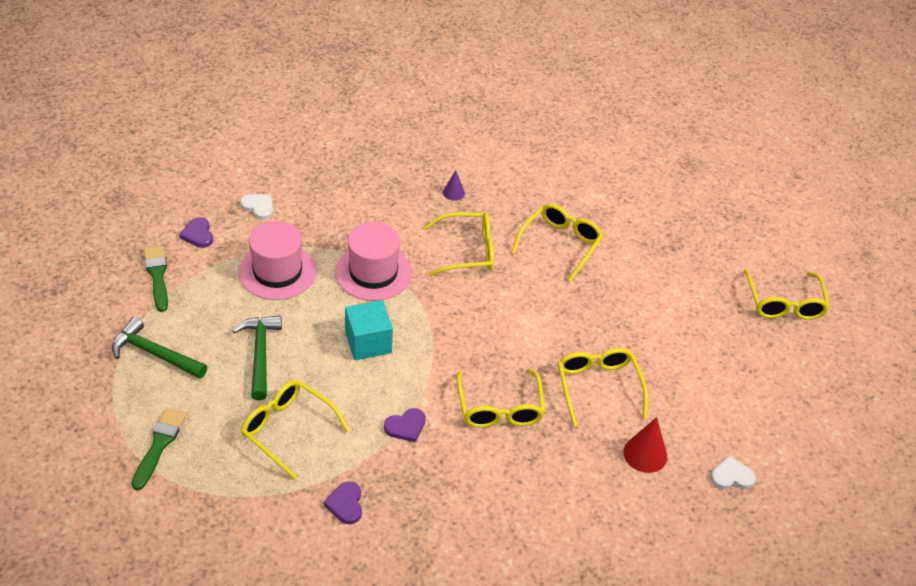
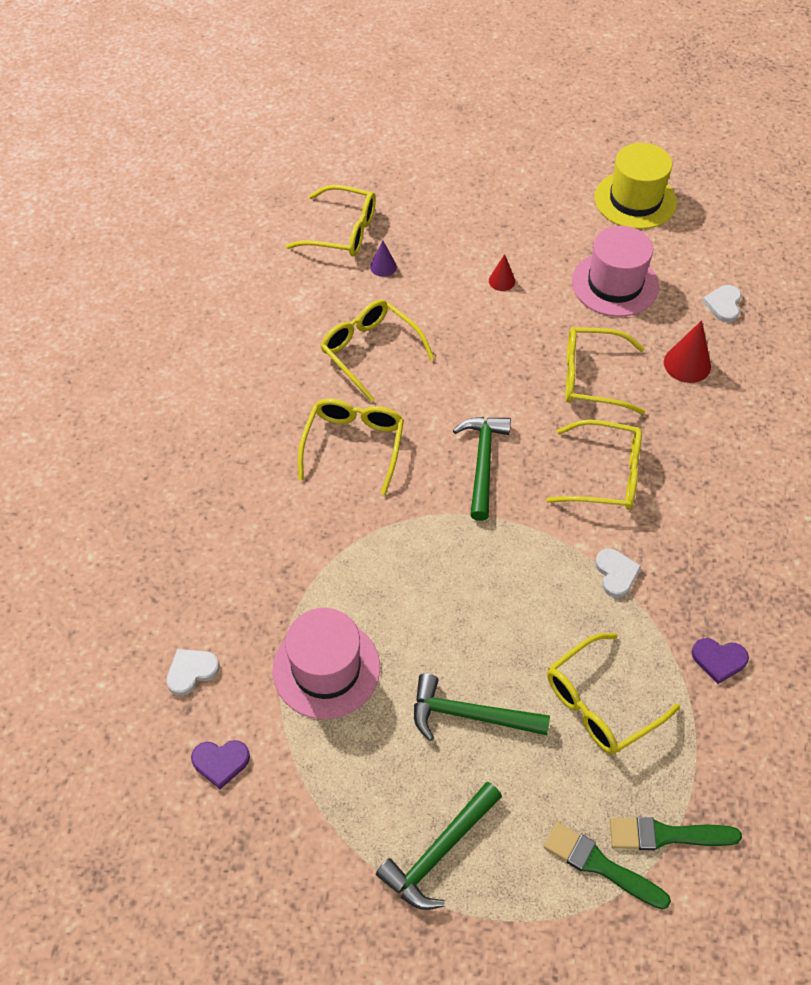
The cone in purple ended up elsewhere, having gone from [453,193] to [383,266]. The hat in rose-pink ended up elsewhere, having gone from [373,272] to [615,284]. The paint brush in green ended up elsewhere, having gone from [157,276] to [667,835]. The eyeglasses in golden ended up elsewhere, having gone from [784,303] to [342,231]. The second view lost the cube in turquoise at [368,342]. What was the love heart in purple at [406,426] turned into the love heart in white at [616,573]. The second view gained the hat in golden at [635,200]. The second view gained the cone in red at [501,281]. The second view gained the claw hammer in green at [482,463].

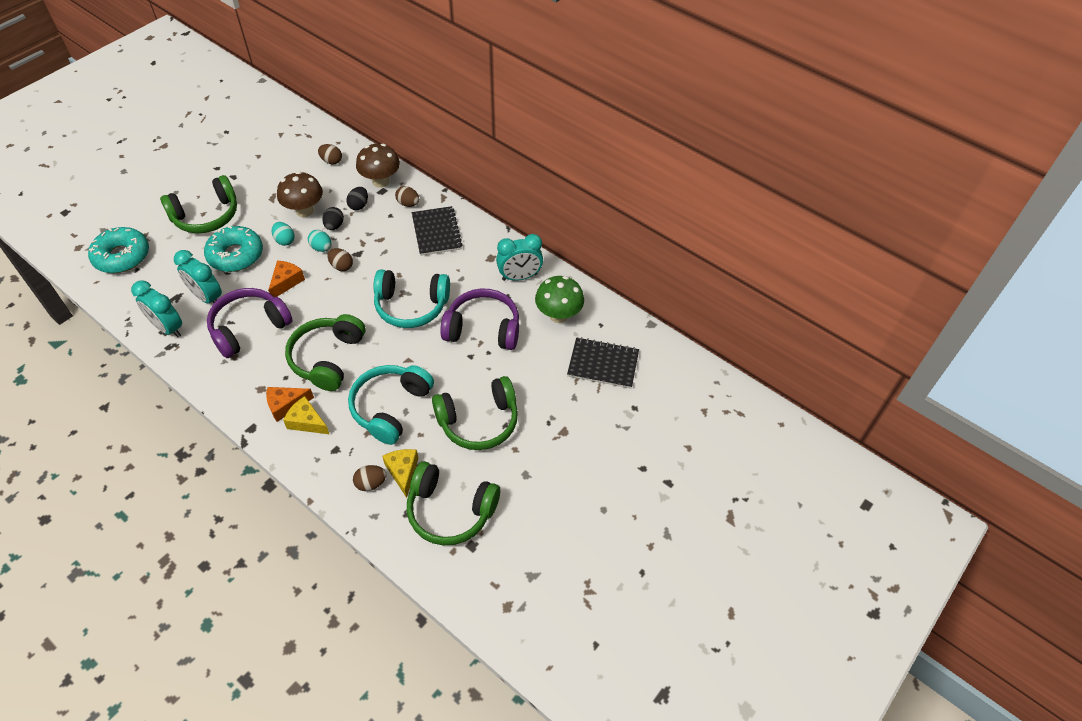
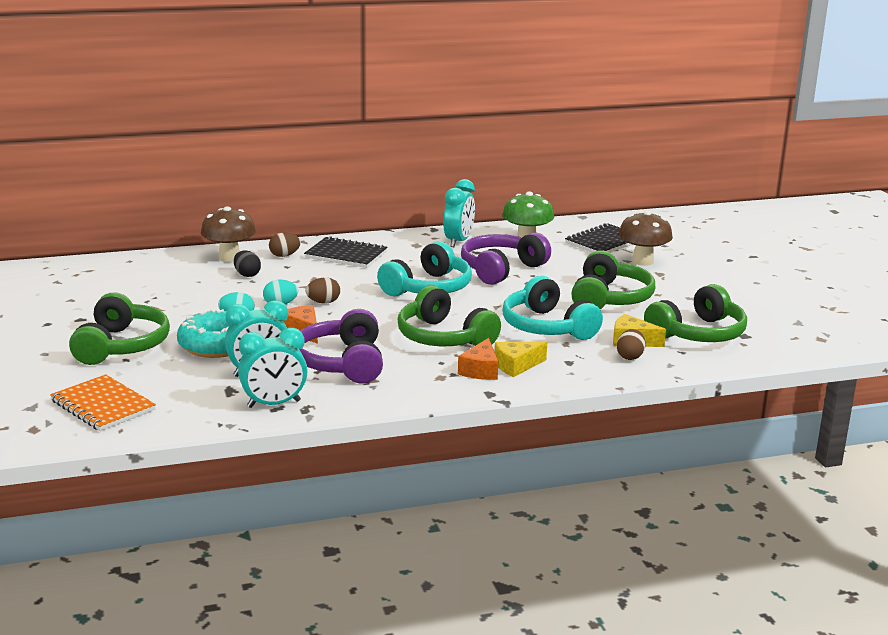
The second view lost the egg shape in dark brown at [331,161]. The fungus in dark brown ended up elsewhere, having gone from [304,211] to [643,261]. The second view lost the egg shape in black at [334,226]. Where the doughnut in turquoise stood at [122,256], the notebook in orange came to stand at [103,405].

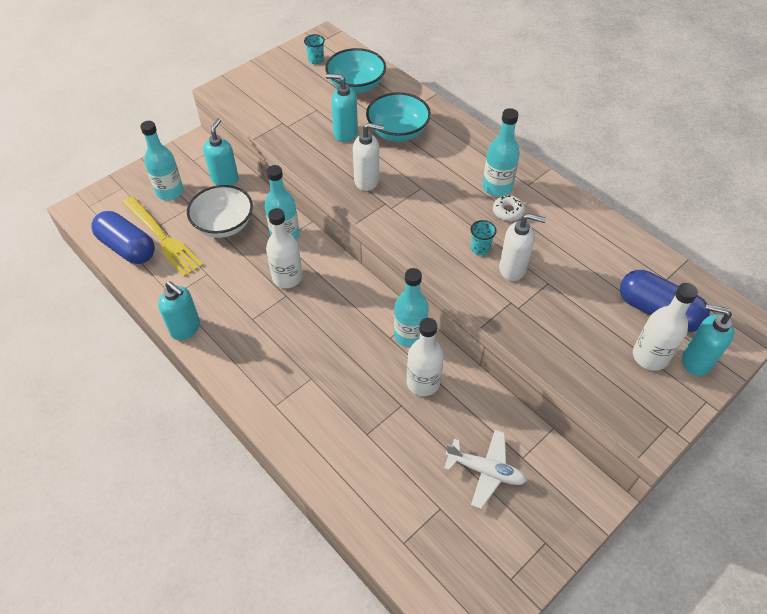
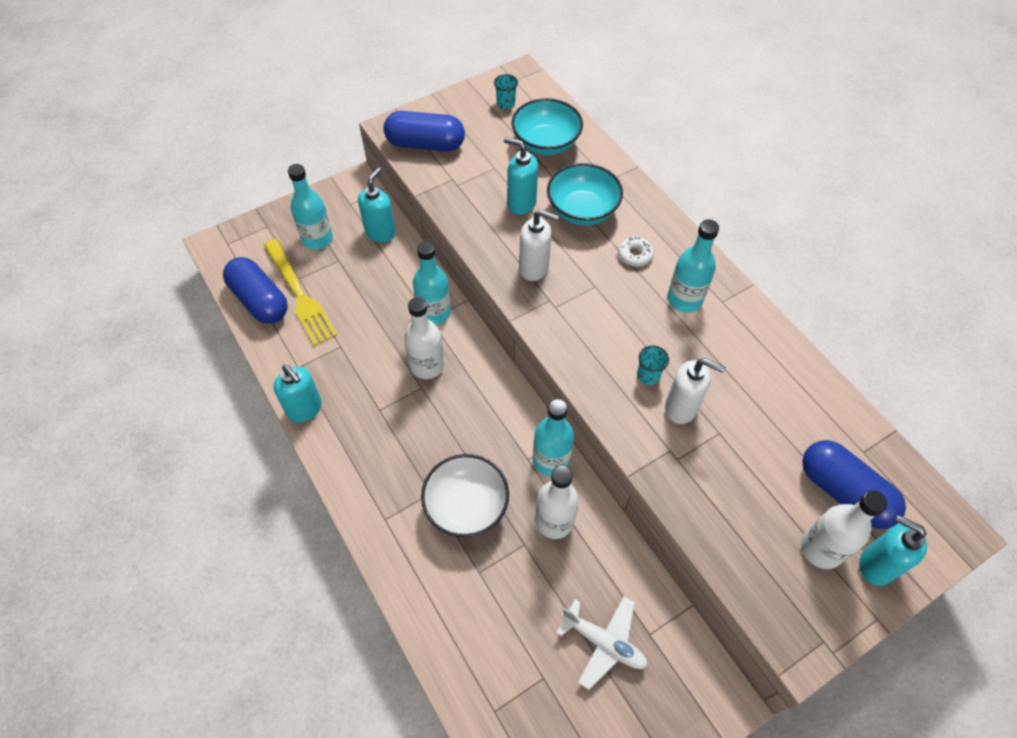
The serving bowl in white ended up elsewhere, having gone from [224,225] to [466,506]. The doughnut in white ended up elsewhere, having gone from [508,211] to [635,255]. The second view gained the pill in royal blue at [425,144].

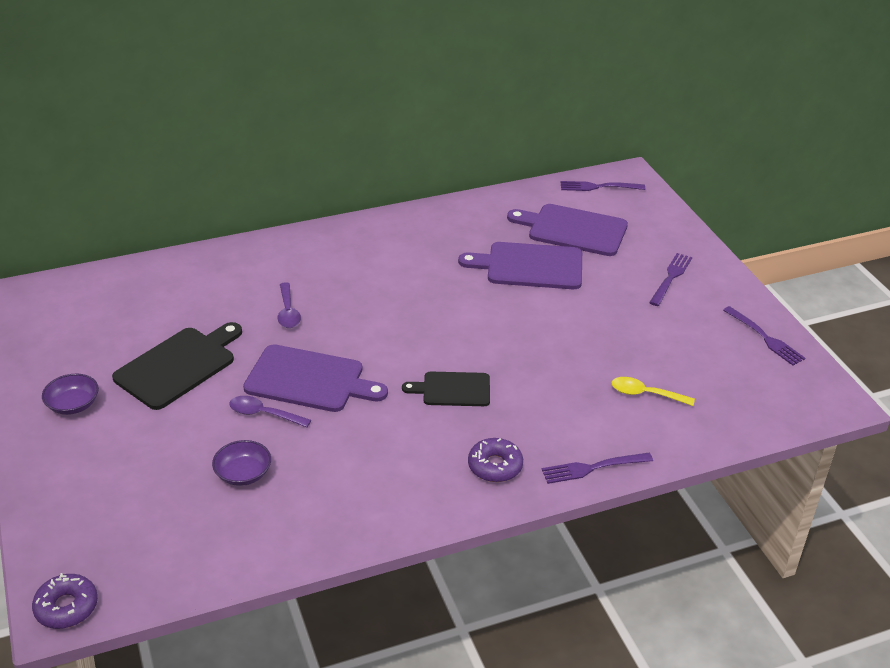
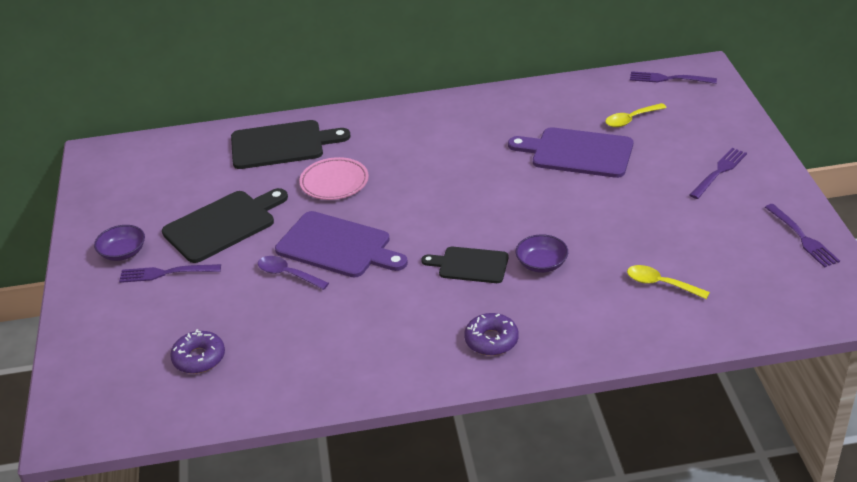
Where the cutting board in purple stood at [573,230], the teaspoon in golden came to stand at [631,119]. Where the teaspoon in purple stood at [288,312], the dinner plate in rose-pink came to stand at [334,182]. The serving bowl in purple ended up elsewhere, having gone from [243,474] to [541,264]. The dinner fork in purple ended up elsewhere, having gone from [593,468] to [166,273]. The doughnut in purple ended up elsewhere, having gone from [66,607] to [199,358]. The second view gained the cutting board in black at [282,145].

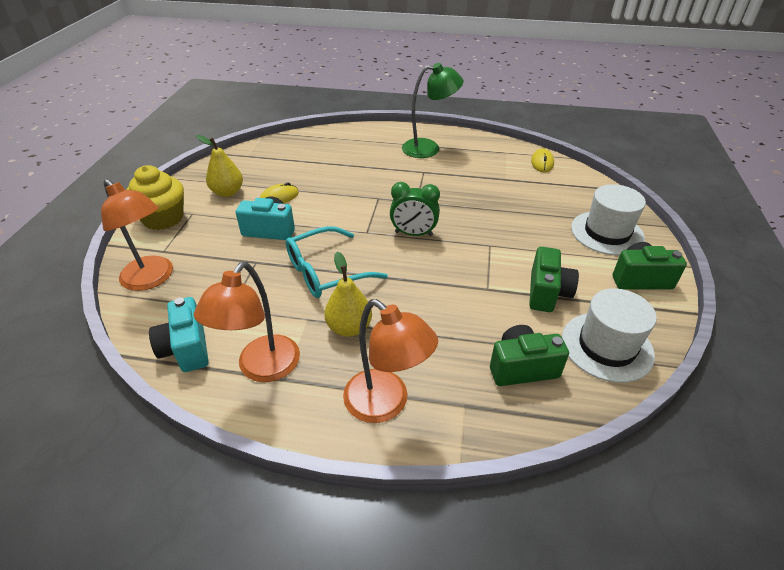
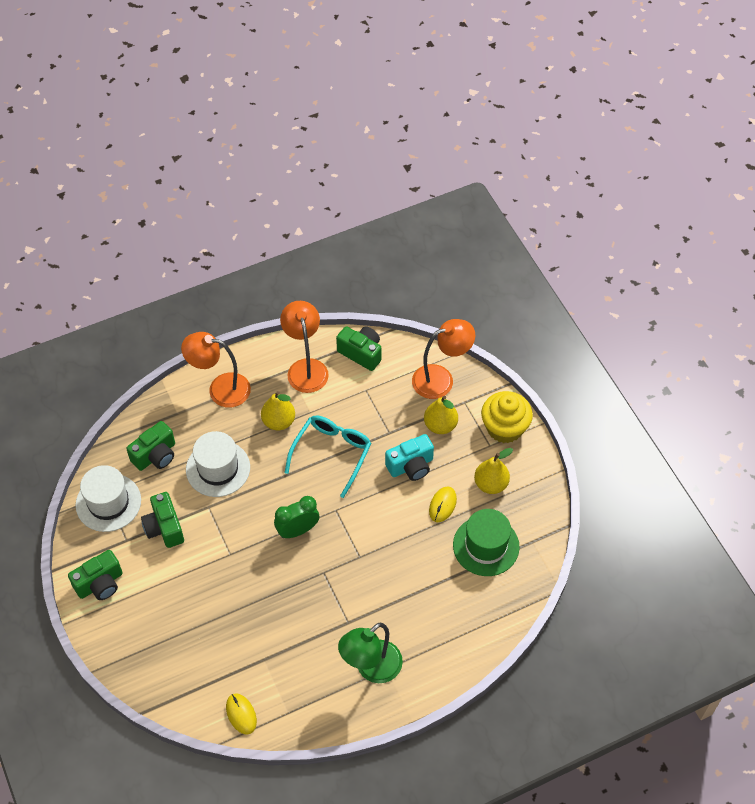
The lamp in orange at [152,279] ended up facing another way, 150 degrees clockwise from before. The hat in white ended up elsewhere, having gone from [607,233] to [218,468]. What was the compact camera in turquoise at [186,348] turned into the compact camera in green at [361,353]. The second view gained the pear in golden at [440,425]. The second view gained the hat in green at [486,546].

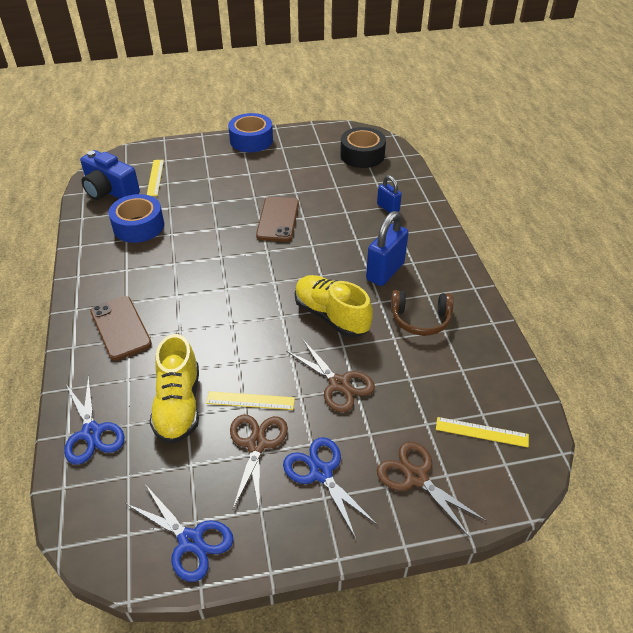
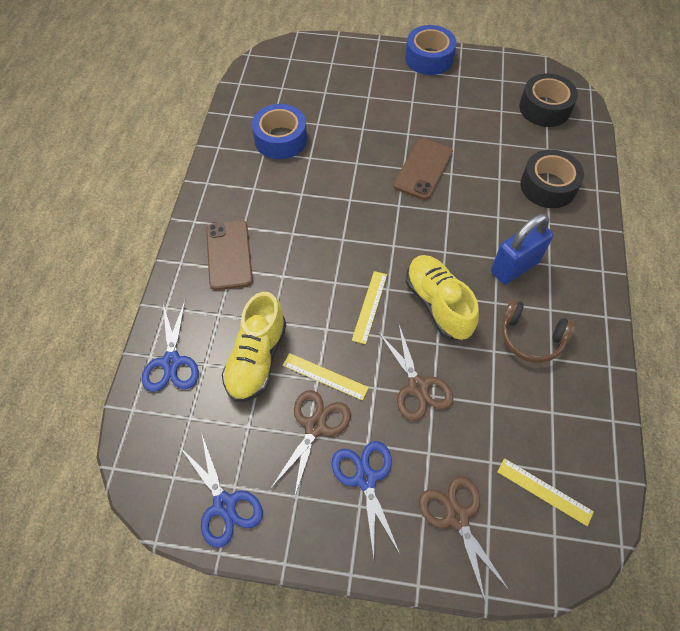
The second view lost the compact camera in royal blue at [110,191]. The ruler in golden ended up elsewhere, having gone from [155,177] to [369,306]. Where the padlock in royal blue stood at [388,208], the roll of tape in black came to stand at [548,186].

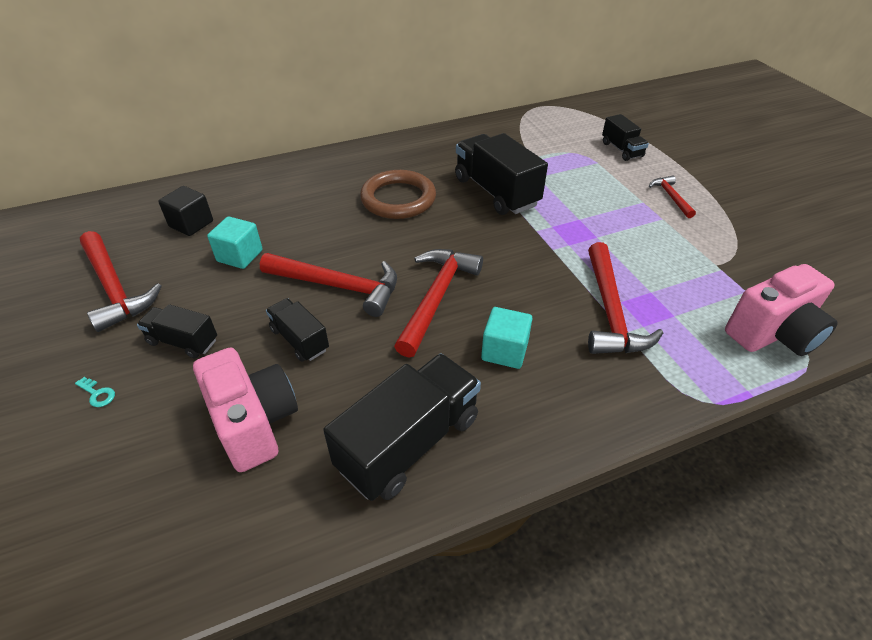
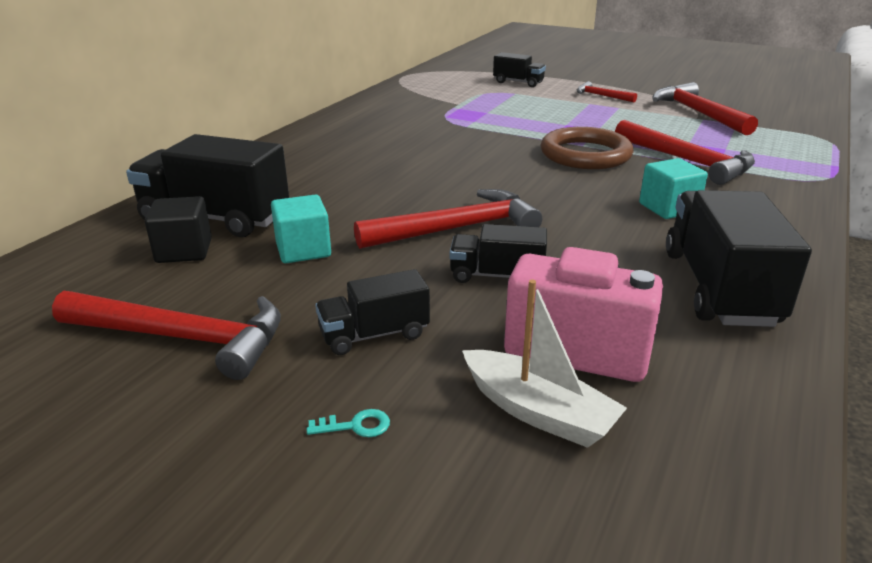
The truck in black ended up elsewhere, having gone from [496,192] to [215,218]. The hoop in dark brown ended up elsewhere, having gone from [398,199] to [585,154]. The claw hammer in red ended up elsewhere, having gone from [436,298] to [698,113]. The second view lost the compact camera in rose-pink at [773,334]. The second view gained the toy boat in white at [538,412].

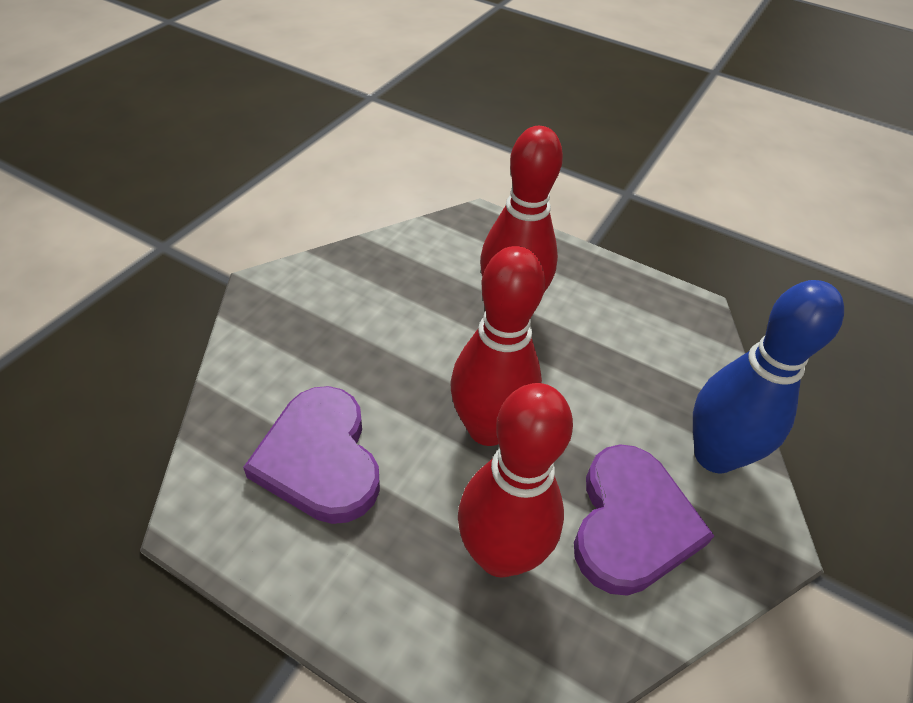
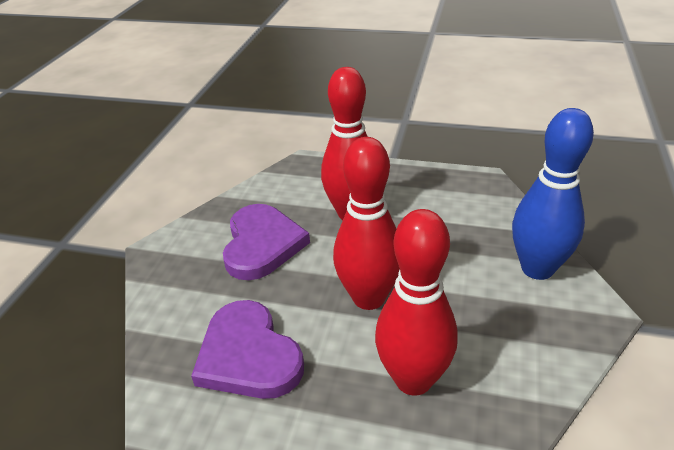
The love heart in purple ended up elsewhere, having gone from [631,523] to [262,244].

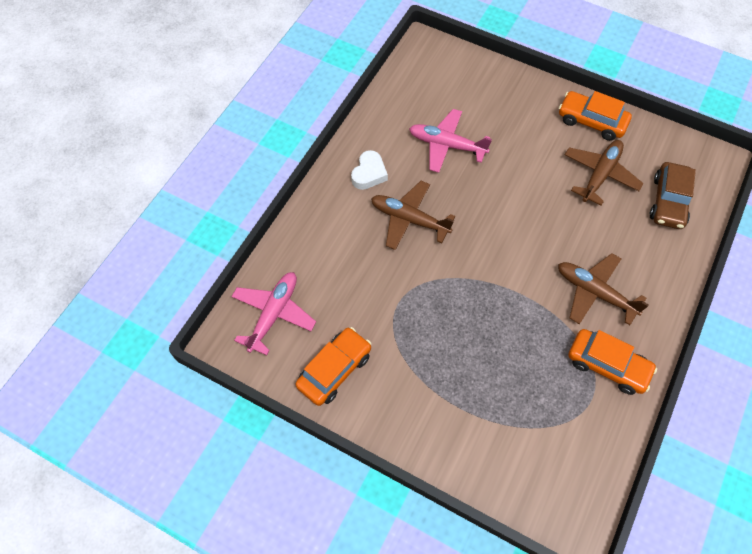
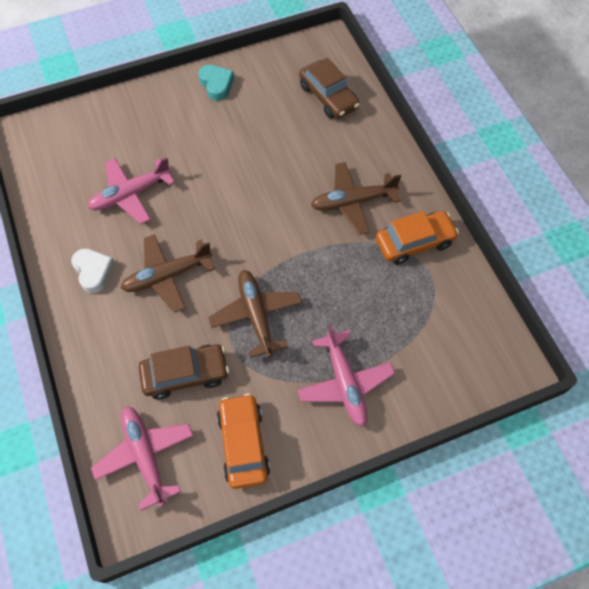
Where the automobile in orange stood at [591,121], the love heart in turquoise came to stand at [216,85]. The plane in dark brown ended up elsewhere, having gone from [600,175] to [256,315]. The second view gained the plane in rose-pink at [345,383]. The second view gained the automobile in dark brown at [185,374].

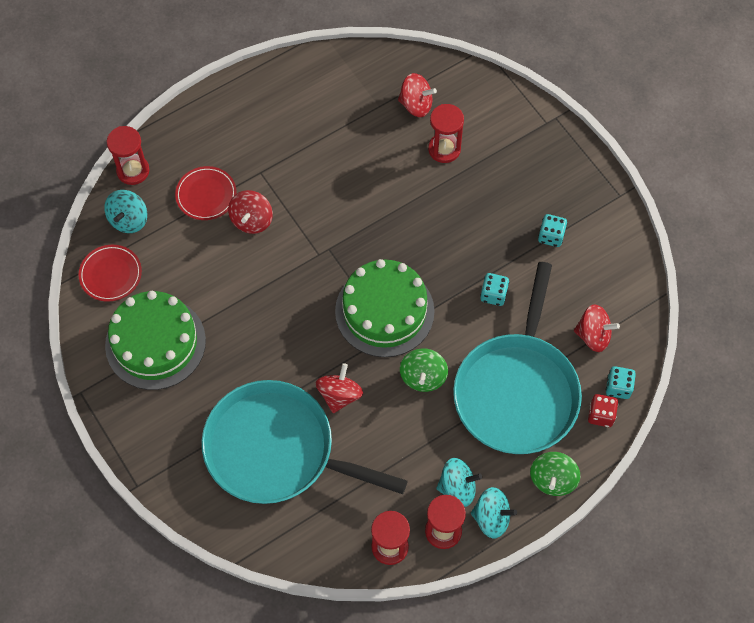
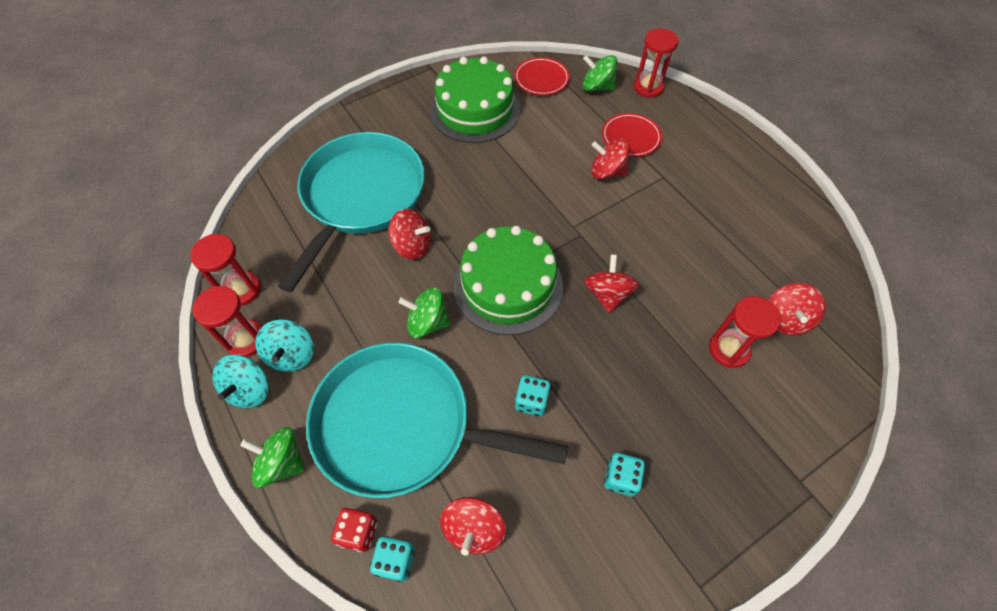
What was the spinning top in turquoise at [129,220] turned into the spinning top in green at [597,87]. The second view gained the spinning top in red at [607,294].

